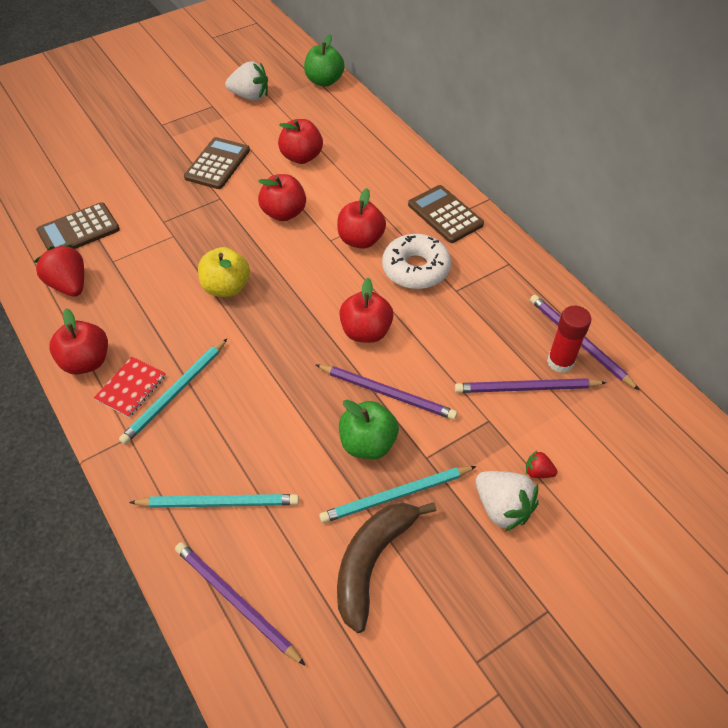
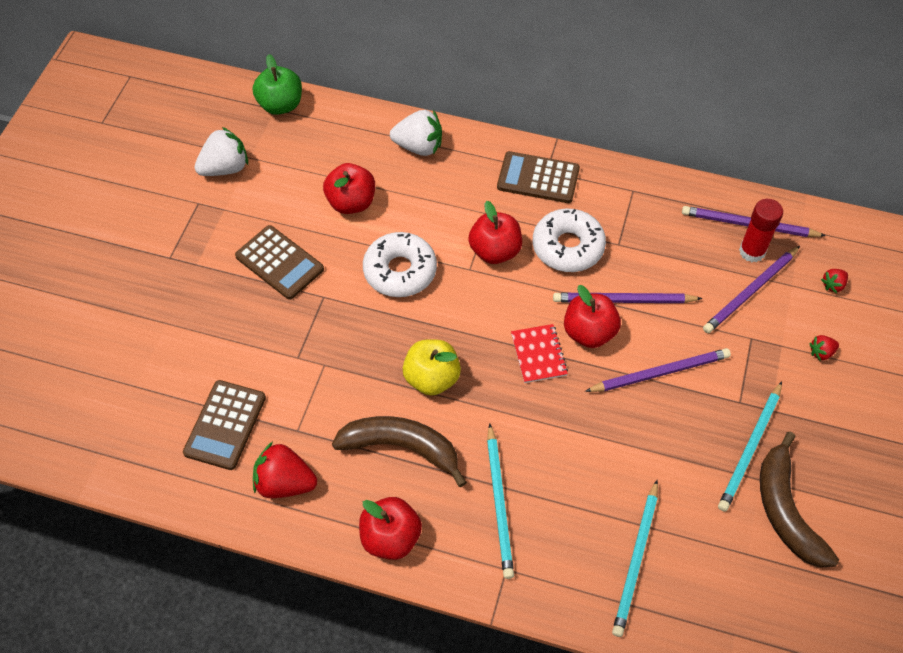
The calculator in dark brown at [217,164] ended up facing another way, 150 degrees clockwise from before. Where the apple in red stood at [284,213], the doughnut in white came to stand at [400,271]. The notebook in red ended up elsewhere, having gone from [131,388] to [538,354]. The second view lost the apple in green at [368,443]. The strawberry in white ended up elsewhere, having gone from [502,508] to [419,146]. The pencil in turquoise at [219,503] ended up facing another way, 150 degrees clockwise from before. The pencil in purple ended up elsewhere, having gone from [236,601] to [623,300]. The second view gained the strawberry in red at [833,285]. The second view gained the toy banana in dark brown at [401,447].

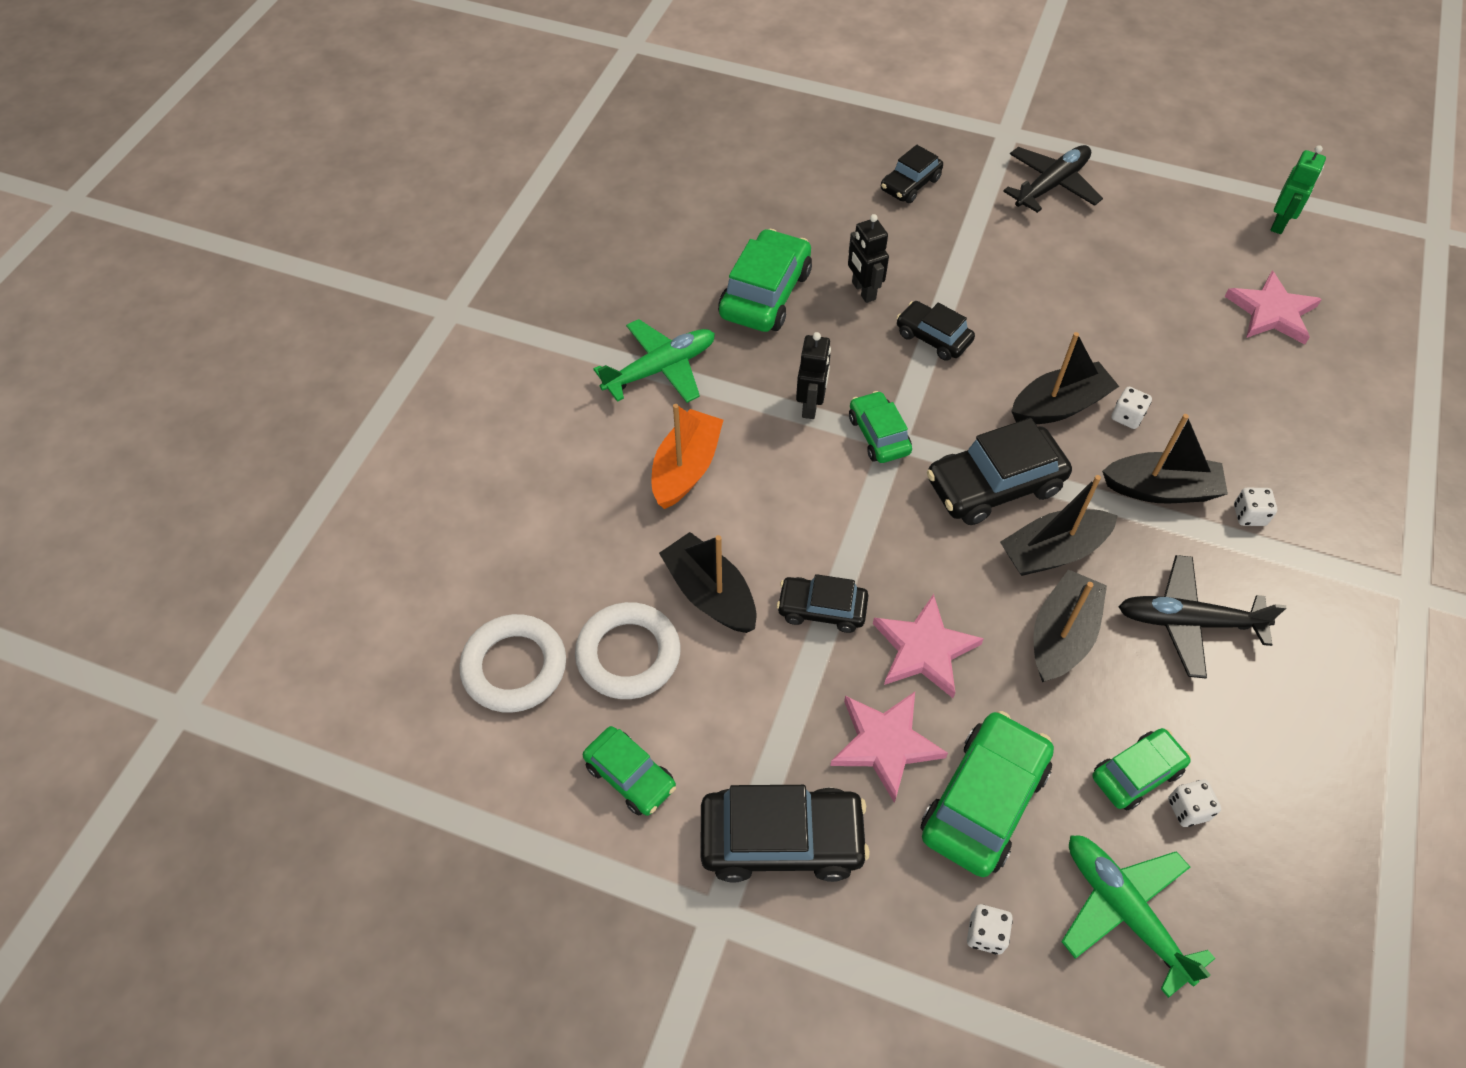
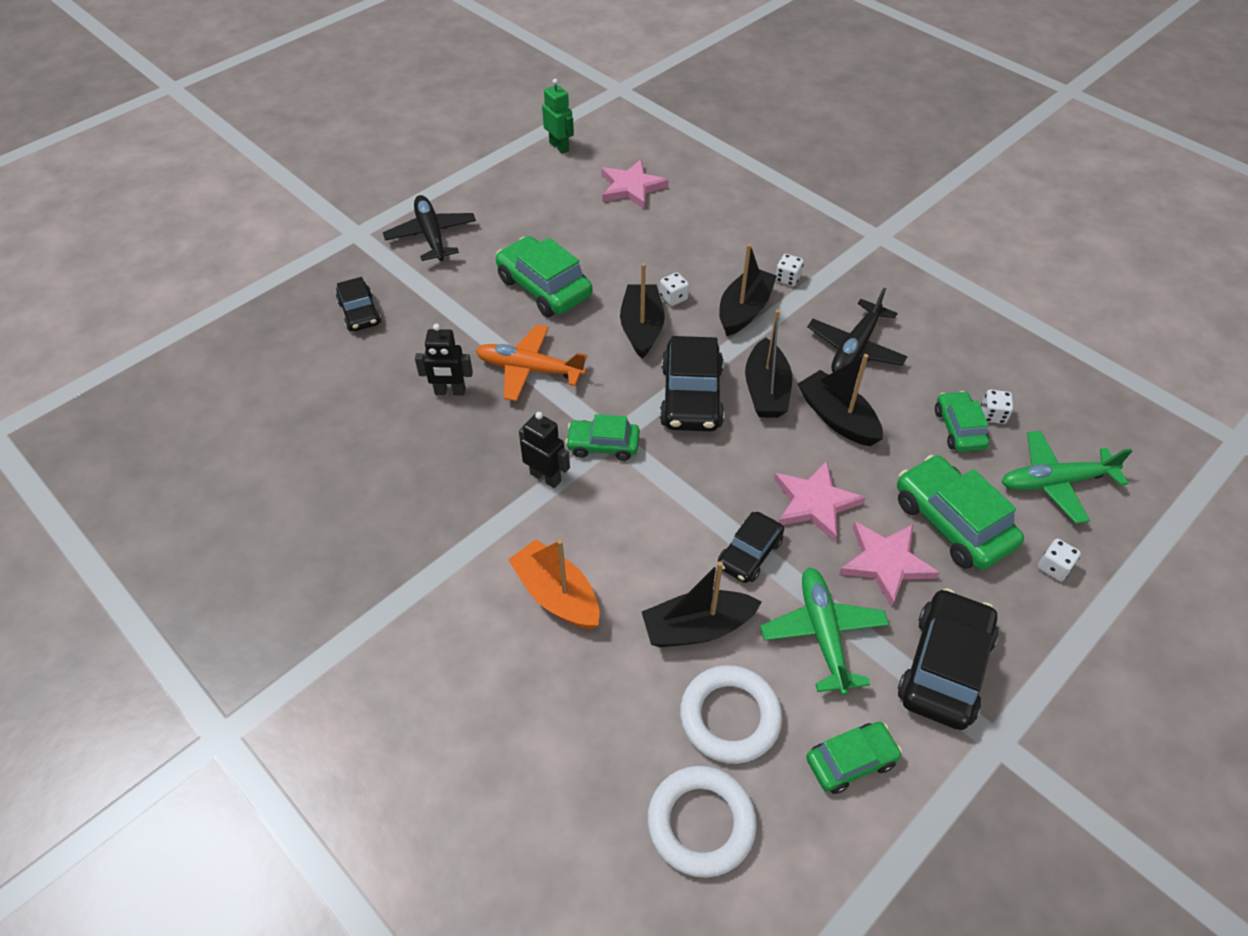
The automobile in green ended up elsewhere, having gone from [765,294] to [544,287]. Where the automobile in black stood at [933,338], the plane in orange came to stand at [529,369]. The plane in green ended up elsewhere, having gone from [660,369] to [822,634].

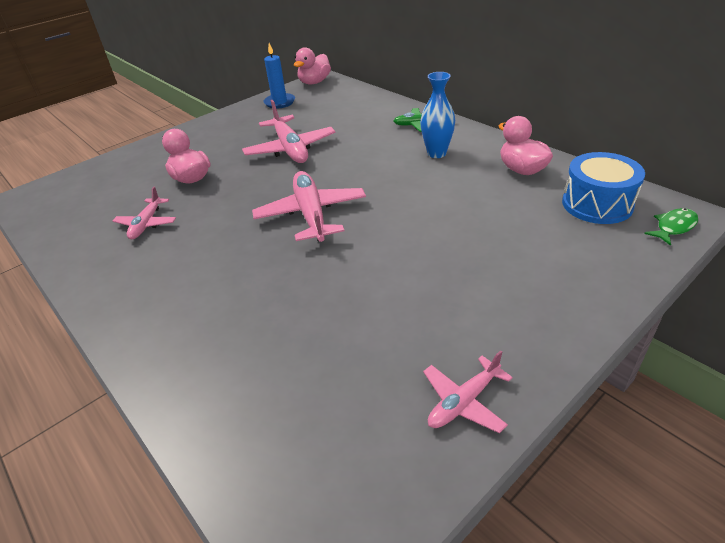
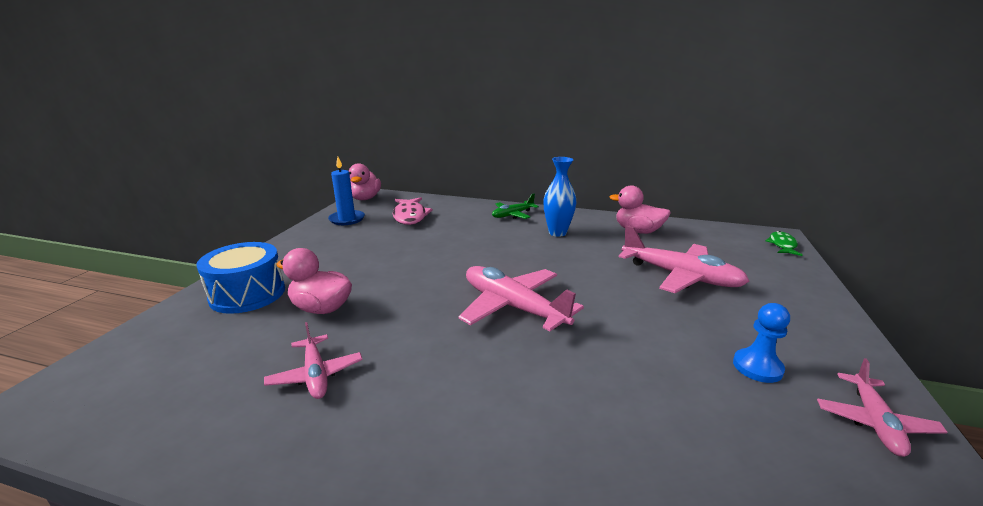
The plane in rose-pink ended up elsewhere, having gone from [290,149] to [680,276]. The toy drum in royal blue ended up elsewhere, having gone from [597,204] to [248,294]. The second view gained the toy fish in rose-pink at [410,216]. The second view gained the chess pawn in royal blue at [757,367].

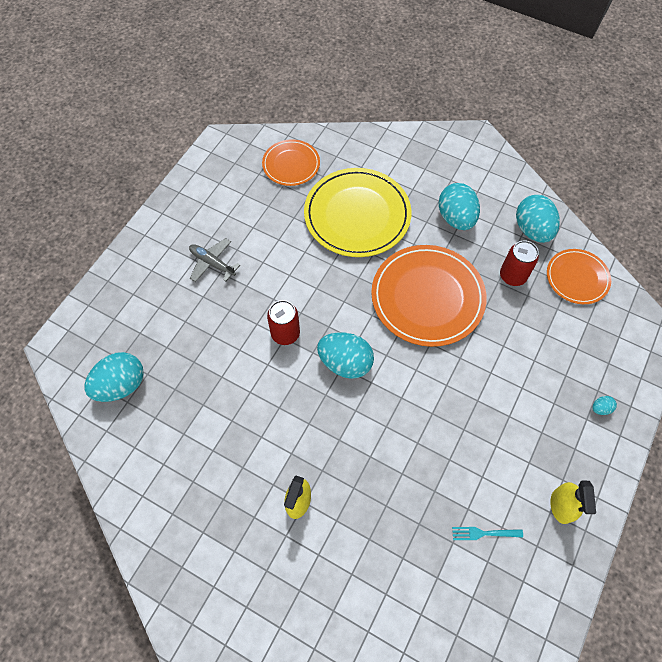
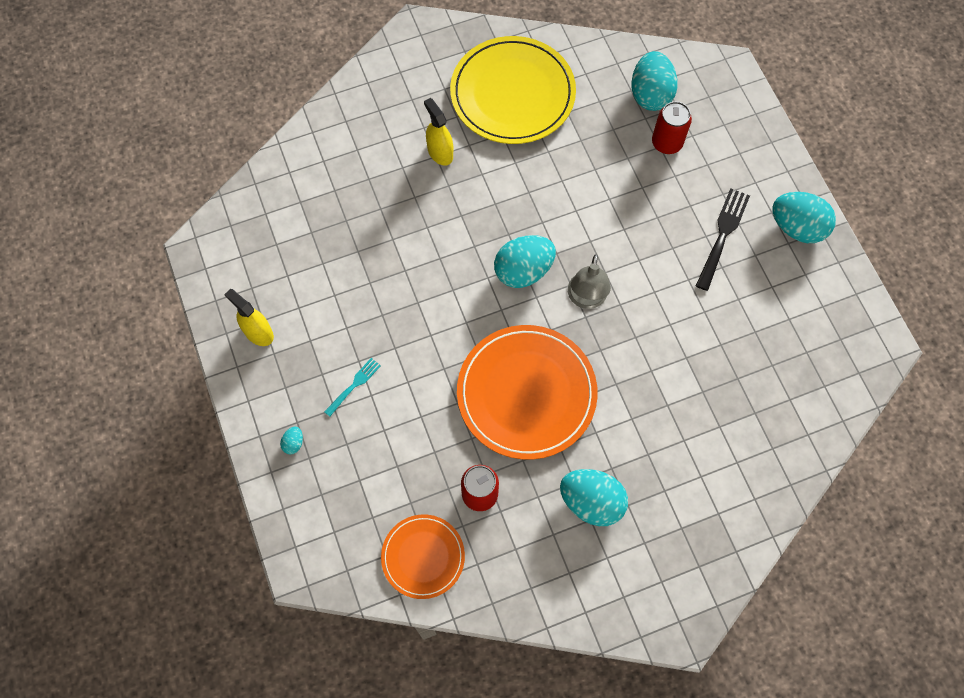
The second view lost the dinner plate in orange at [291,164]. The dinner plate in golden ended up elsewhere, having gone from [357,215] to [512,93]. The egg shape in turquoise ended up elsewhere, having gone from [532,230] to [797,227]. Where the plane in grey stood at [212,263], the dinner fork in black came to stand at [722,236]. The soda can in red ended up elsewhere, having gone from [285,333] to [667,143]. The dinner fork in turquoise ended up elsewhere, having gone from [484,533] to [354,386]. The second view gained the lamp in grey at [586,299].

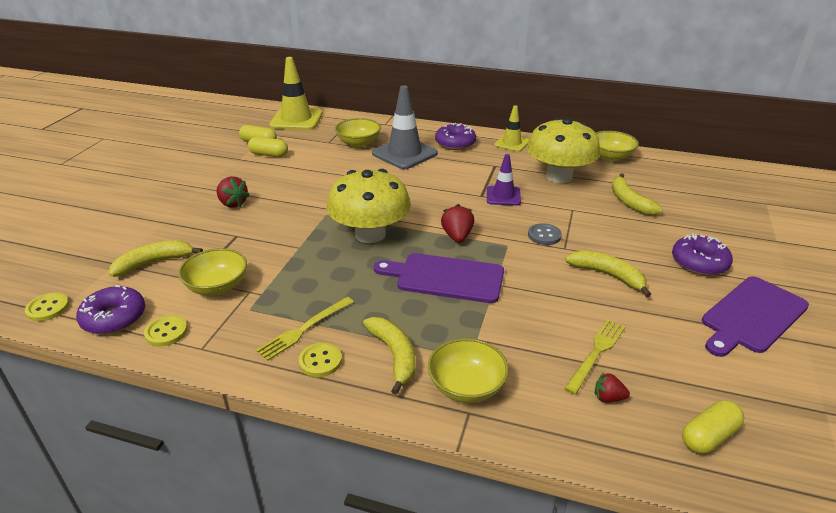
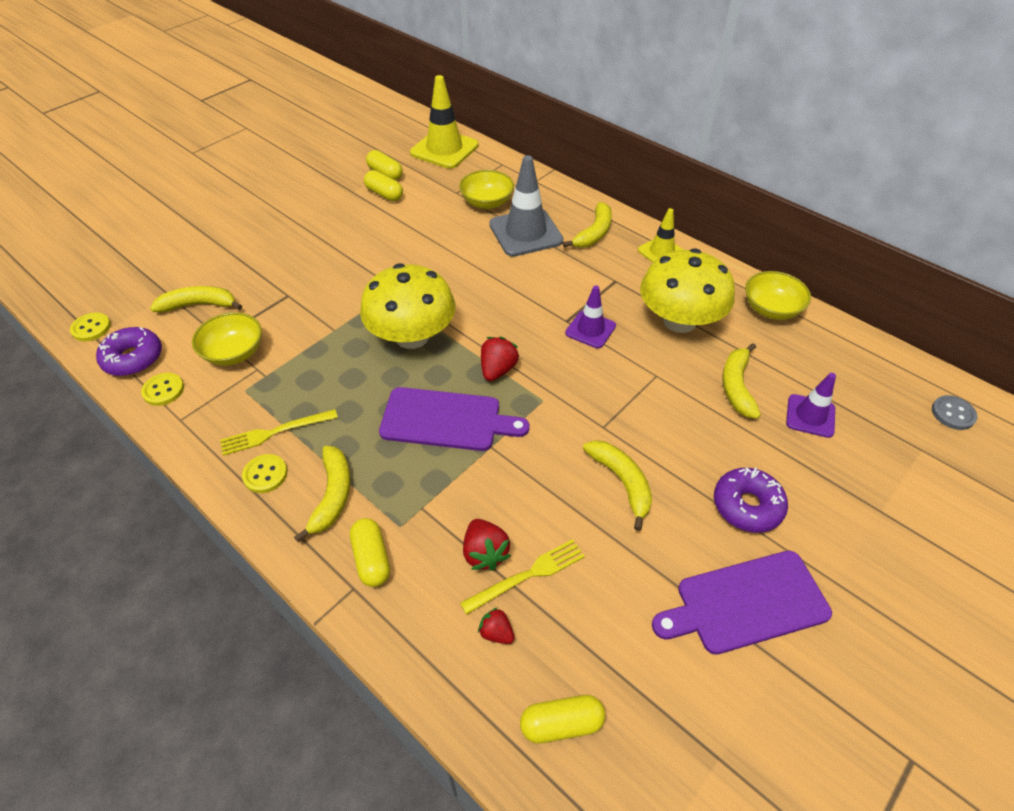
Where the doughnut in purple stood at [455,143], the toy banana in golden came to stand at [594,233]. The strawberry in red ended up elsewhere, having gone from [233,203] to [485,553]. The sewing button in grey ended up elsewhere, having gone from [544,235] to [953,414]. The cutting board in purple at [445,278] ended up facing another way, 150 degrees clockwise from before. Where the serving bowl in golden stood at [466,386], the pill in golden came to stand at [372,559]. The second view gained the safety cone in purple at [810,416].

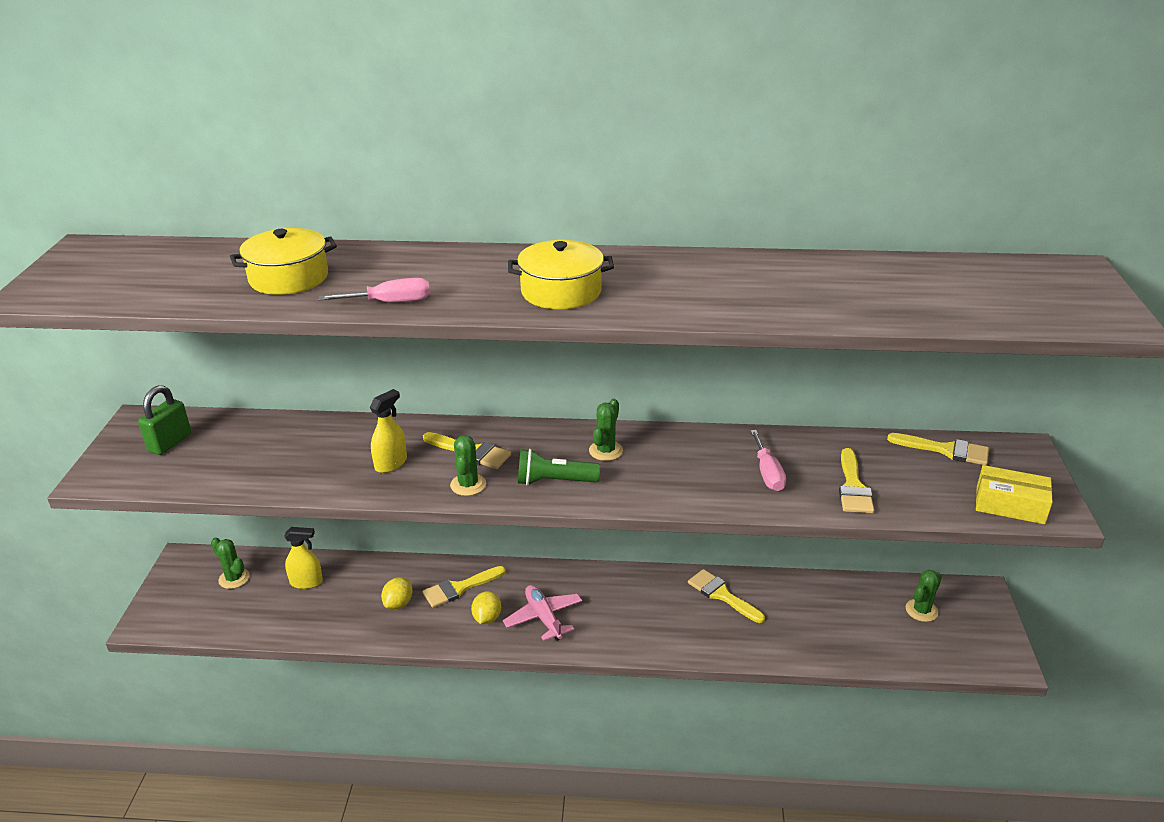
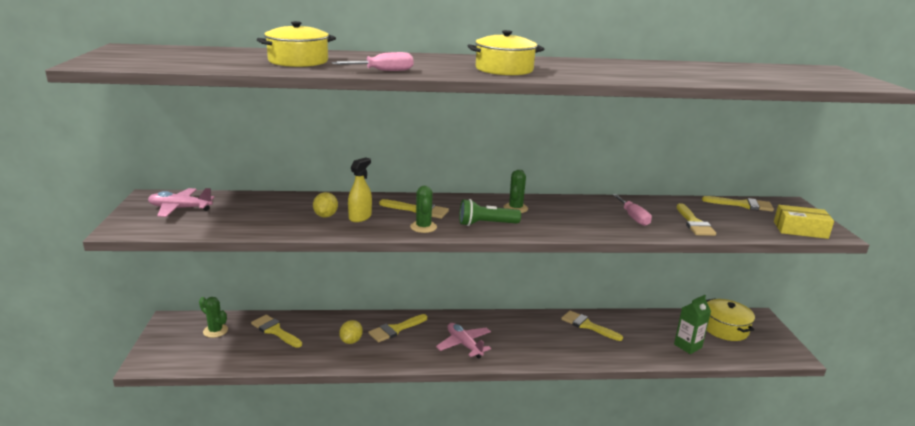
Where the padlock in green stood at [170,442], the plane in rose-pink came to stand at [180,208]. Where the sprayer in golden stood at [306,582], the paint brush in golden came to stand at [275,331]. Where the prickly plant in green stood at [921,610], the cooking pot in golden came to stand at [725,328]. The lemon in golden ended up elsewhere, having gone from [487,618] to [325,216]. The second view gained the juice carton in green at [687,346].

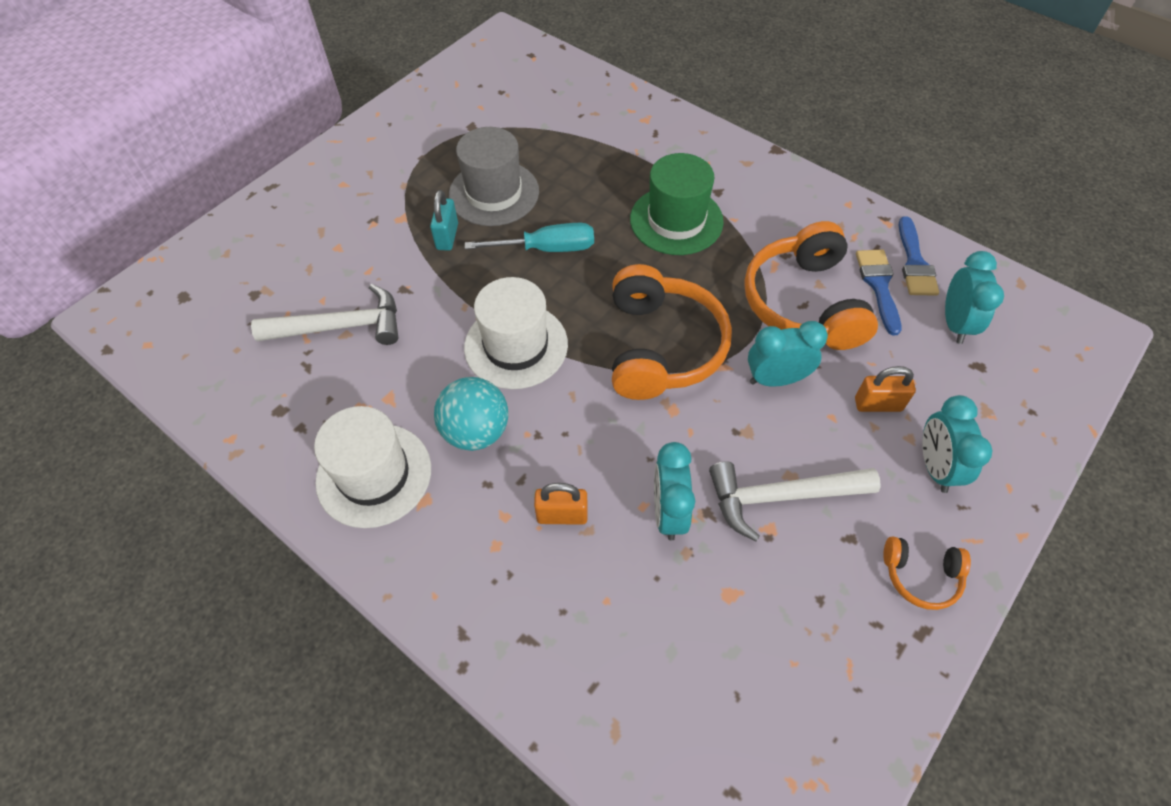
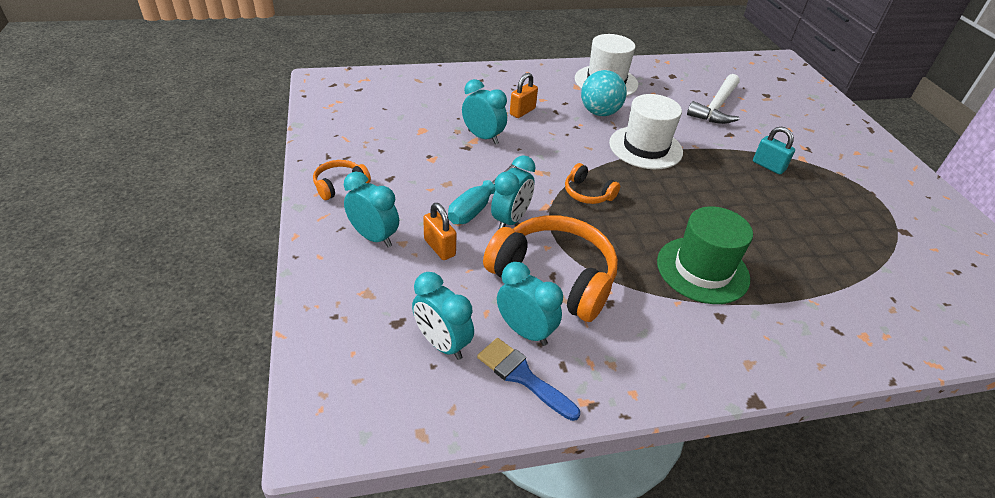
The second view lost the hat in grey at [494,193]. The screwdriver in turquoise ended up elsewhere, having gone from [548,249] to [477,206]. Where the paint brush in royal blue stood at [878,285], the alarm clock in turquoise came to stand at [525,331]. The size of the over-ear headphones in orange at [661,347] changed by a factor of 0.48. The padlock in orange at [878,404] ended up facing another way, 75 degrees counterclockwise from before. The second view lost the claw hammer in white at [781,497].

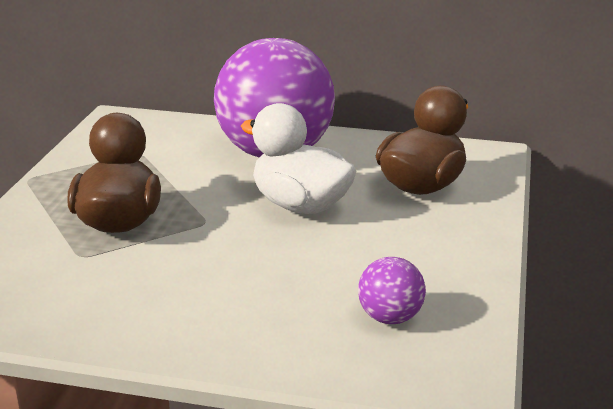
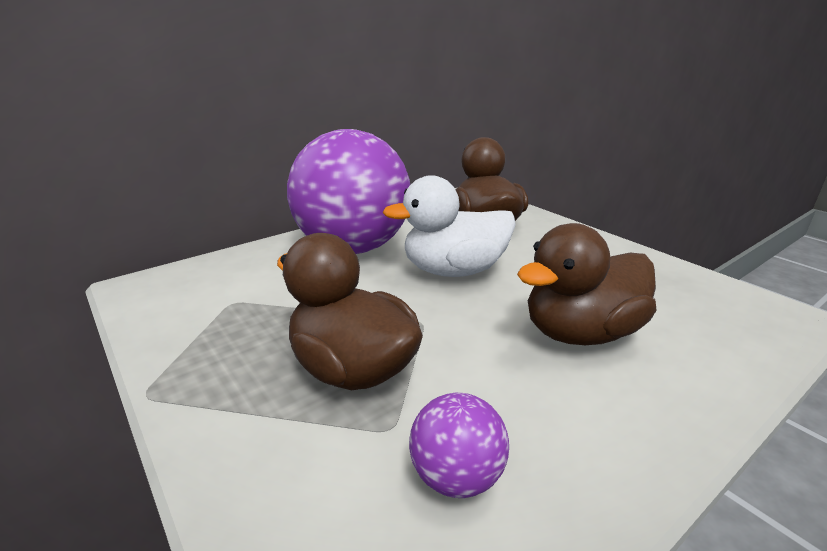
The play ball in purple ended up elsewhere, having gone from [390,318] to [456,477]. The second view gained the rubber duck in dark brown at [580,333].

